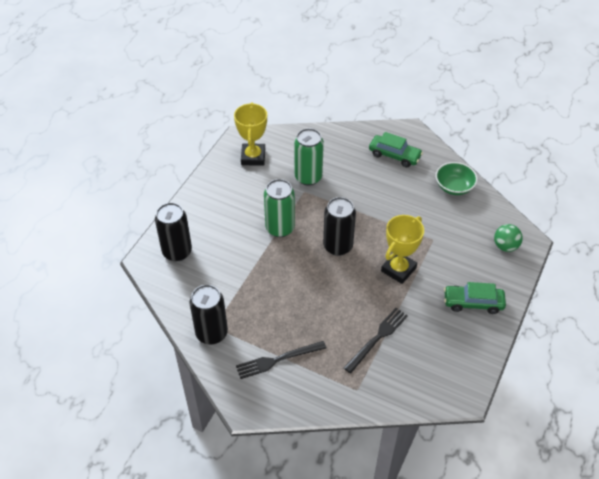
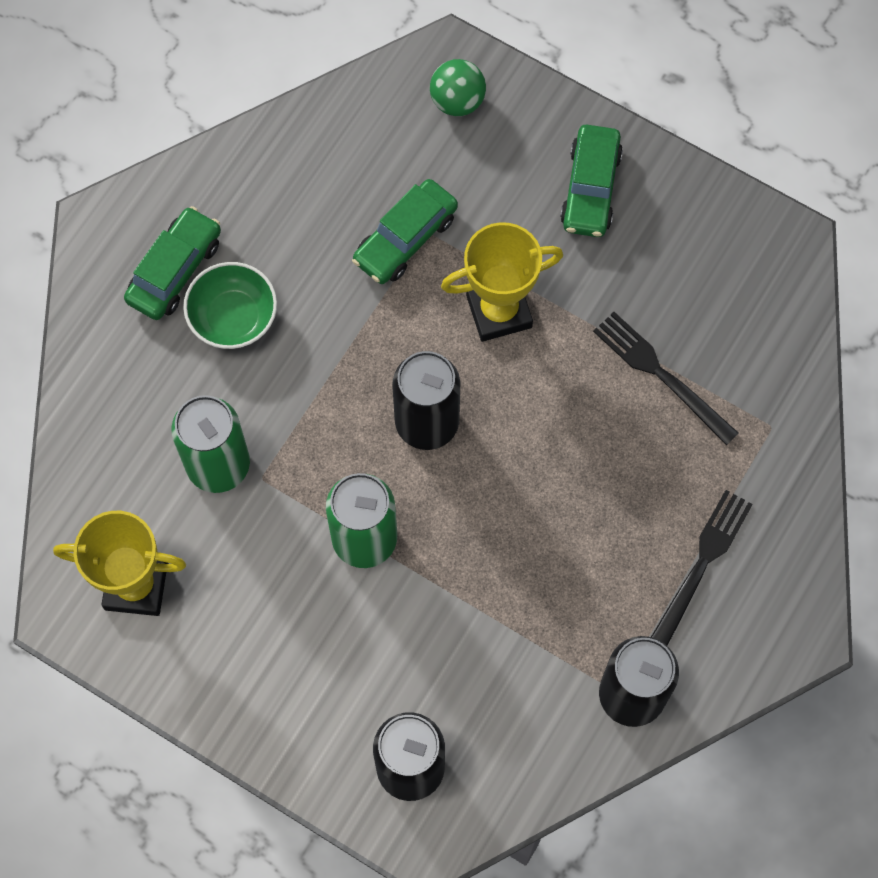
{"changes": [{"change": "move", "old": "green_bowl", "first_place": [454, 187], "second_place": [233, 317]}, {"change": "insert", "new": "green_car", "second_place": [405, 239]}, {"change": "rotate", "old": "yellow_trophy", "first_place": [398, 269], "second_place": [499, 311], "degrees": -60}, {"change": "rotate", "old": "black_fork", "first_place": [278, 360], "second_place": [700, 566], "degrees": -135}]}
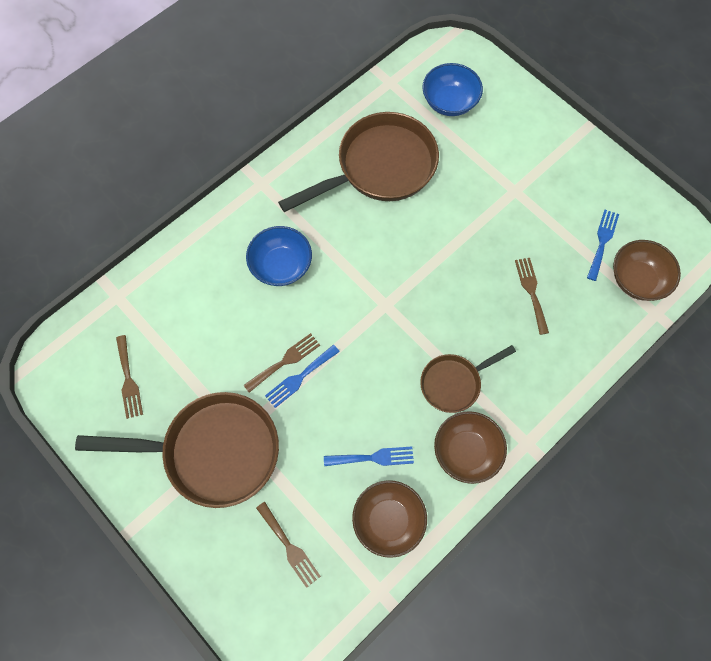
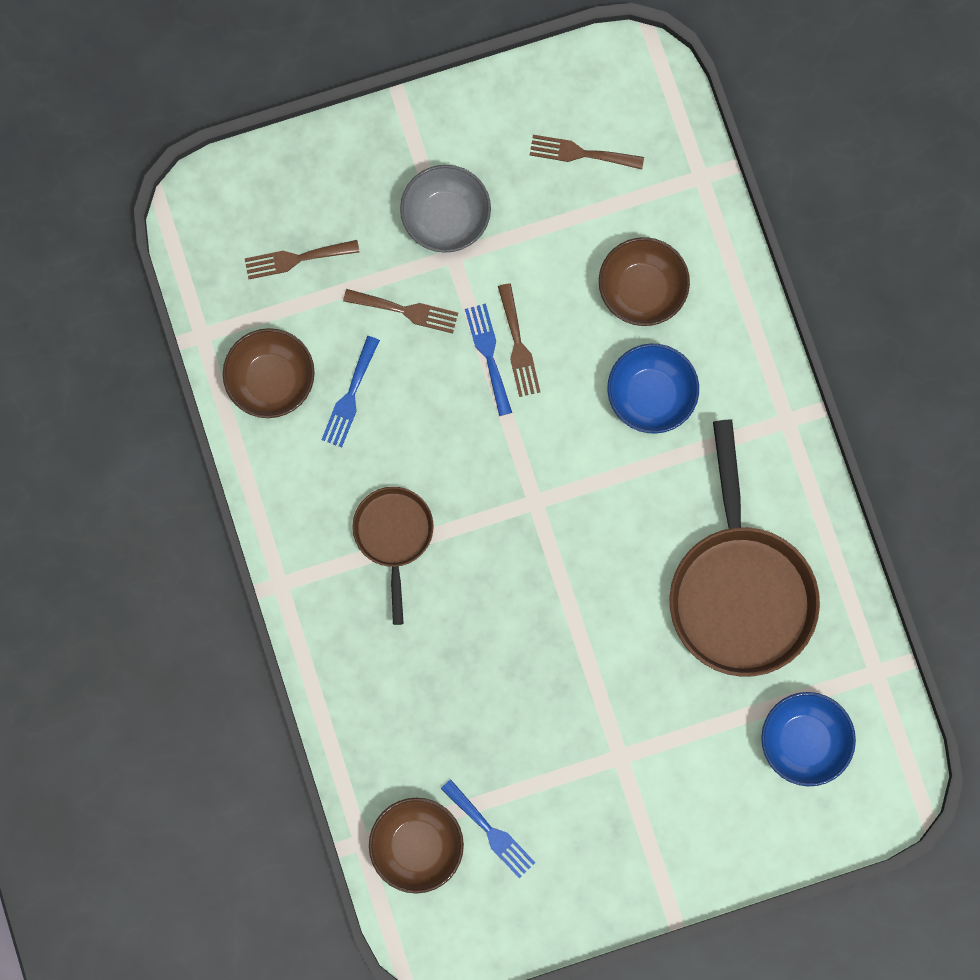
{"changes": [{"change": "move", "old": "brown_fork", "first_place": [531, 292], "second_place": [406, 311]}, {"change": "replace", "old": "brown_pan", "new": "grey_bowl", "first_place": [213, 451], "second_place": [446, 217]}, {"change": "move", "old": "brown_bowl", "first_place": [466, 451], "second_place": [642, 290]}]}
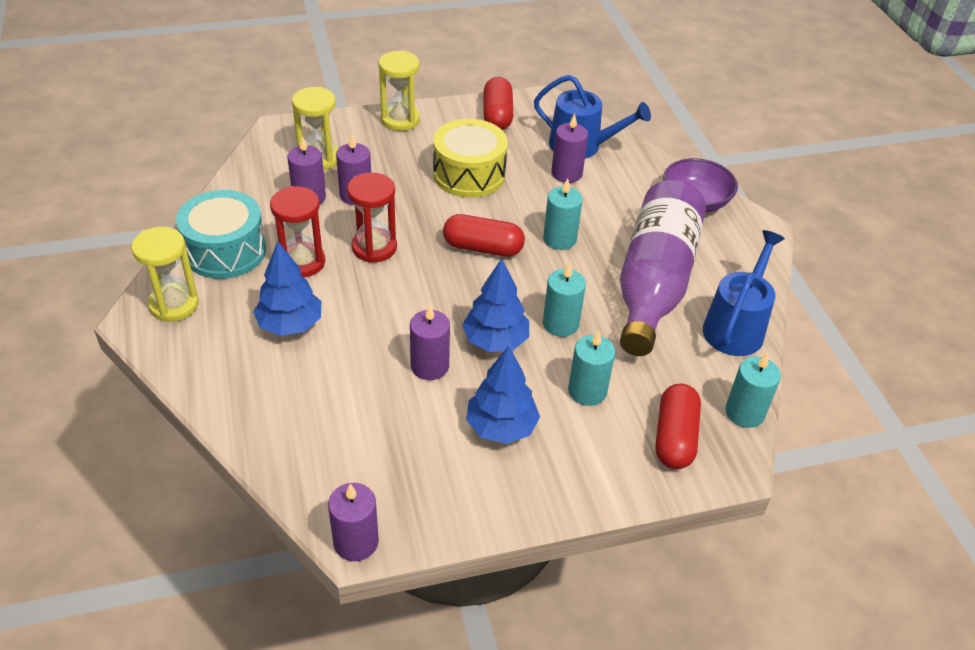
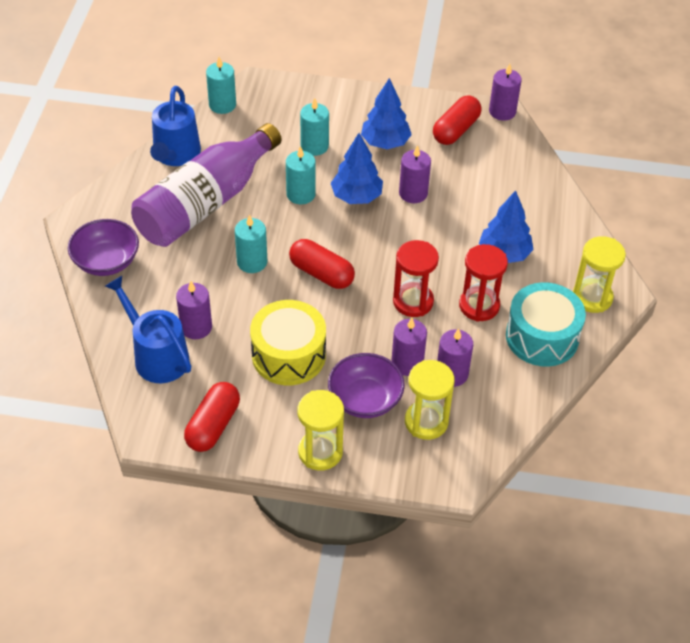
{"changes": [{"change": "rotate", "old": "blue_watering_can", "first_place": [736, 327], "second_place": [175, 154], "degrees": -45}, {"change": "insert", "new": "purple_bowl", "second_place": [365, 399]}, {"change": "move", "old": "red_capsule", "first_place": [674, 437], "second_place": [456, 130]}]}
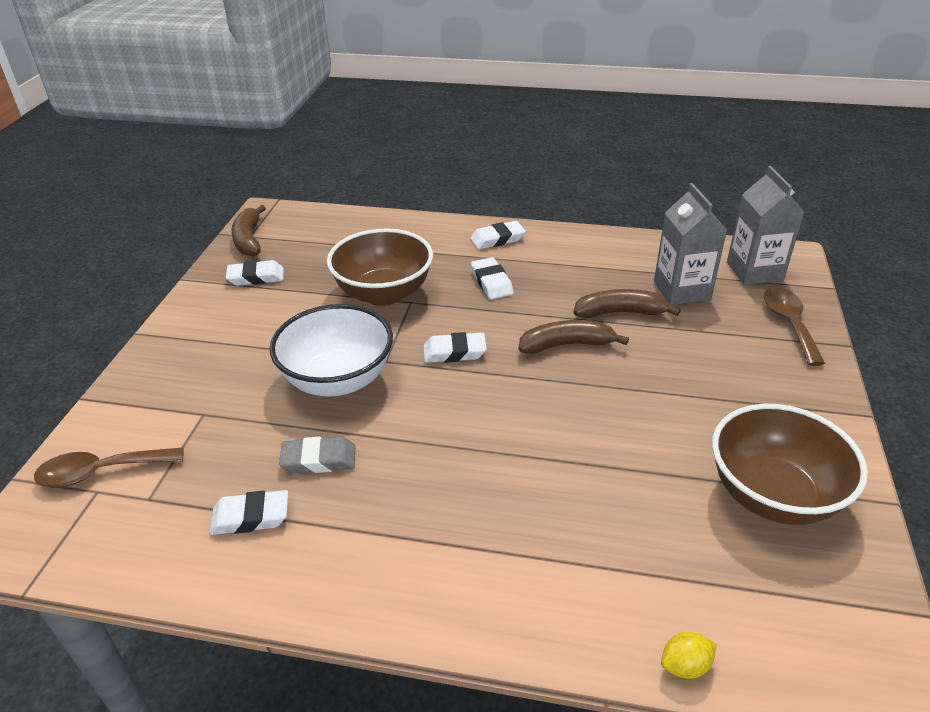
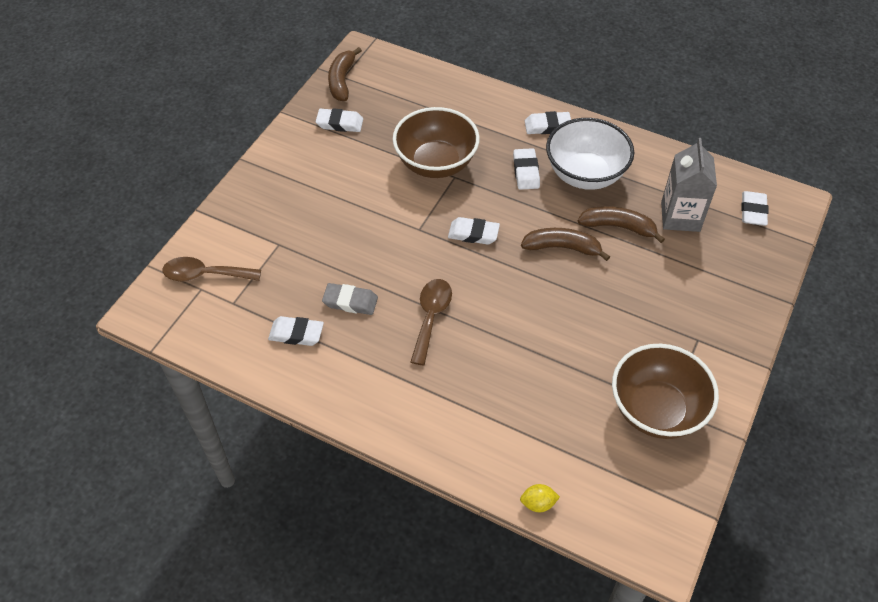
{"changes": [{"change": "move", "old": "brown_spoon", "first_place": [789, 323], "second_place": [431, 317]}, {"change": "move", "old": "white_bowl", "first_place": [338, 380], "second_place": [585, 174]}, {"change": "replace", "old": "grey_carton", "new": "white_eraser", "first_place": [754, 271], "second_place": [753, 211]}]}
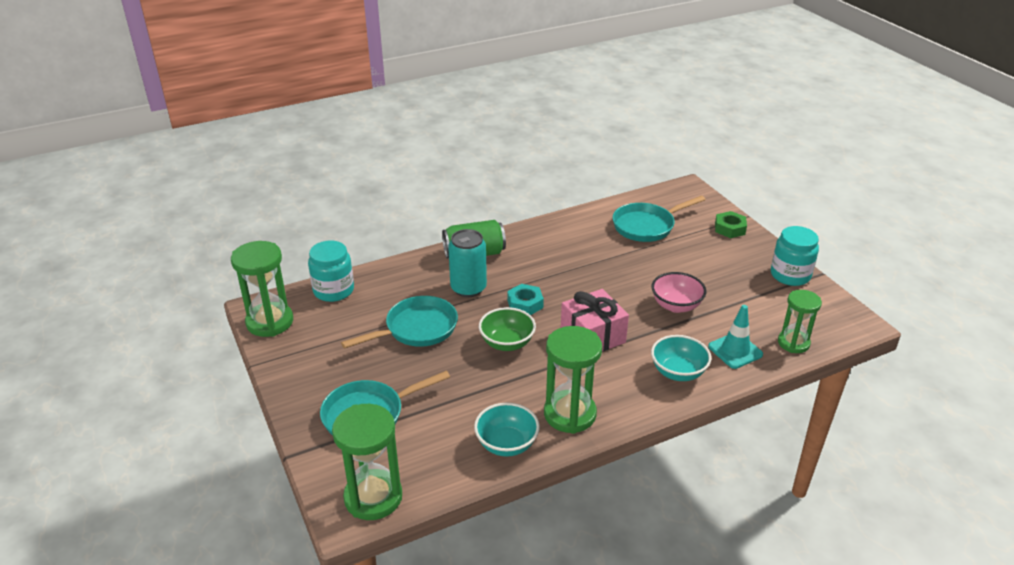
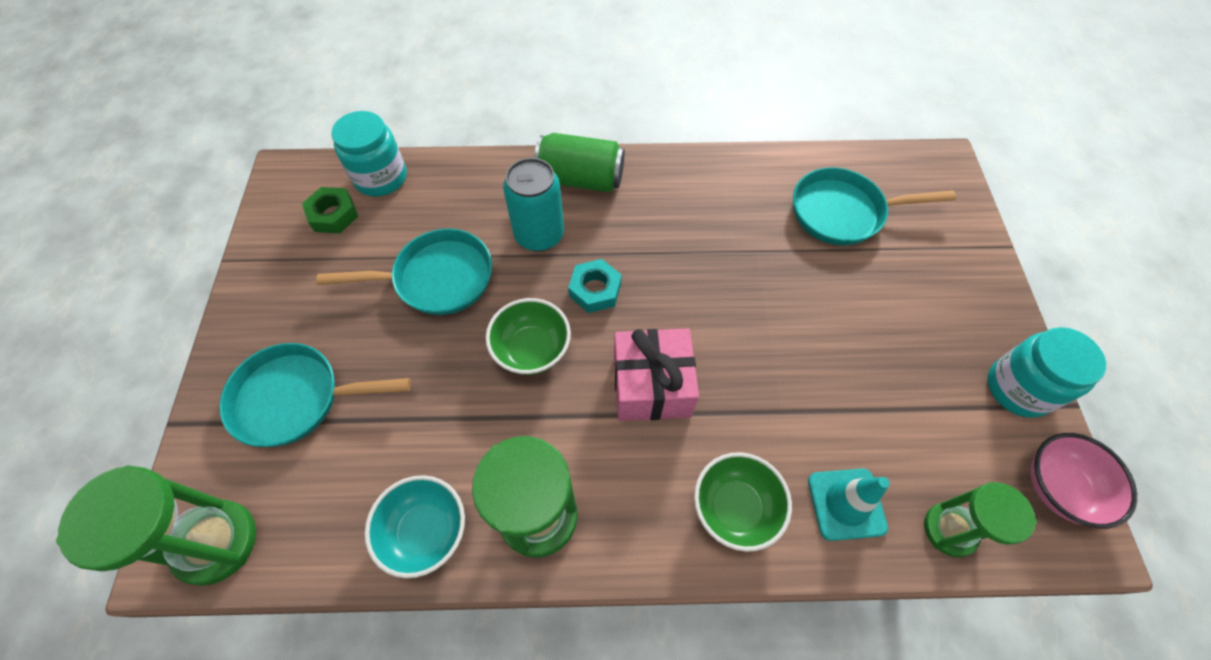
{"changes": [{"change": "move", "old": "green_nut", "first_place": [730, 228], "second_place": [333, 215]}, {"change": "recolor", "old": "turquoise_bowl", "new": "green_bowl", "first_place": [678, 372], "second_place": [735, 508]}, {"change": "move", "old": "pink_bowl", "first_place": [676, 306], "second_place": [1058, 488]}, {"change": "delete", "old": "green_hourglass", "first_place": [270, 322]}]}
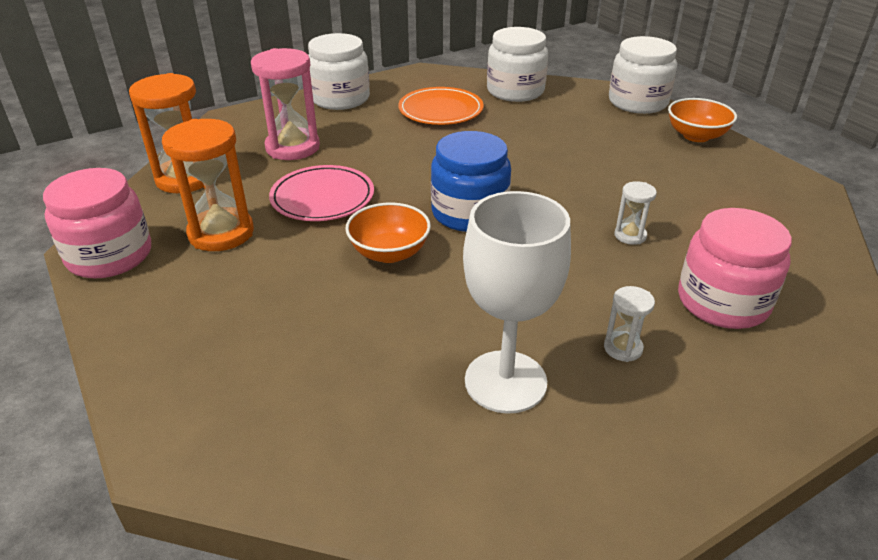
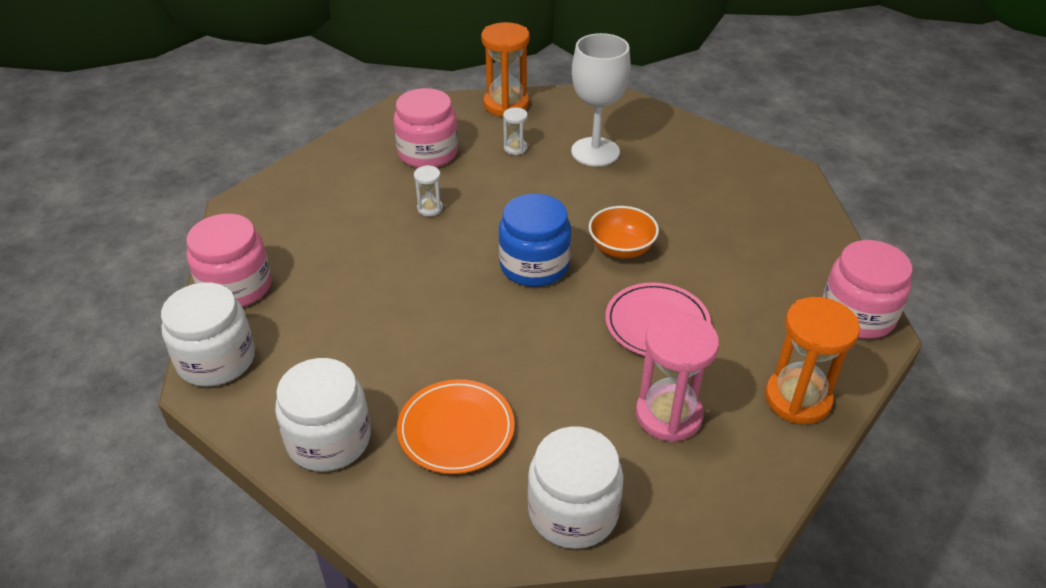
{"changes": [{"change": "replace", "old": "orange_bowl", "new": "pink_jar", "first_place": [696, 136], "second_place": [236, 287]}, {"change": "move", "old": "orange_hourglass", "first_place": [221, 233], "second_place": [506, 104]}]}
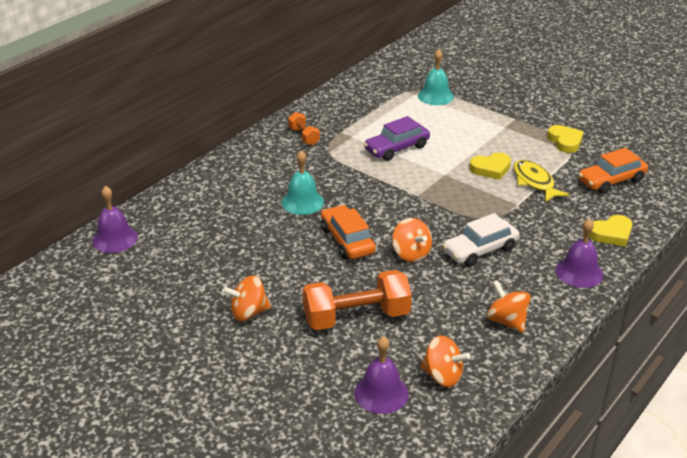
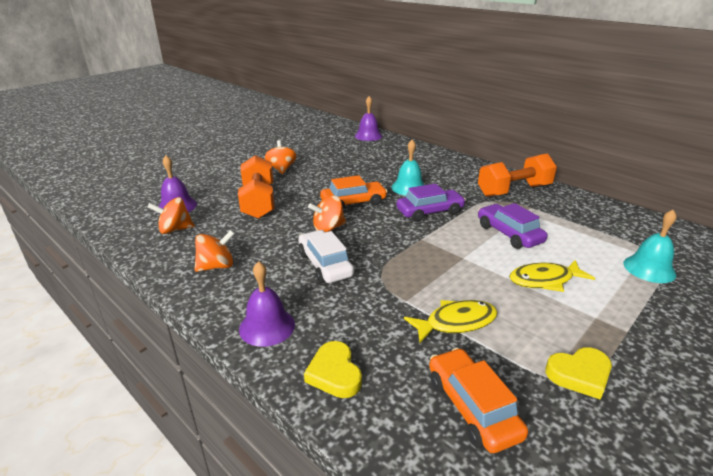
{"changes": [{"change": "rotate", "old": "orange_spinning_top", "first_place": [442, 376], "second_place": [175, 229], "degrees": 45}, {"change": "insert", "new": "purple_car", "second_place": [430, 212]}, {"change": "resize", "old": "orange_dumbbell", "first_place": [304, 136], "second_place": [514, 190], "factor": 1.94}, {"change": "insert", "new": "yellow_fish", "second_place": [544, 280]}, {"change": "delete", "old": "yellow_heart", "first_place": [491, 169]}]}
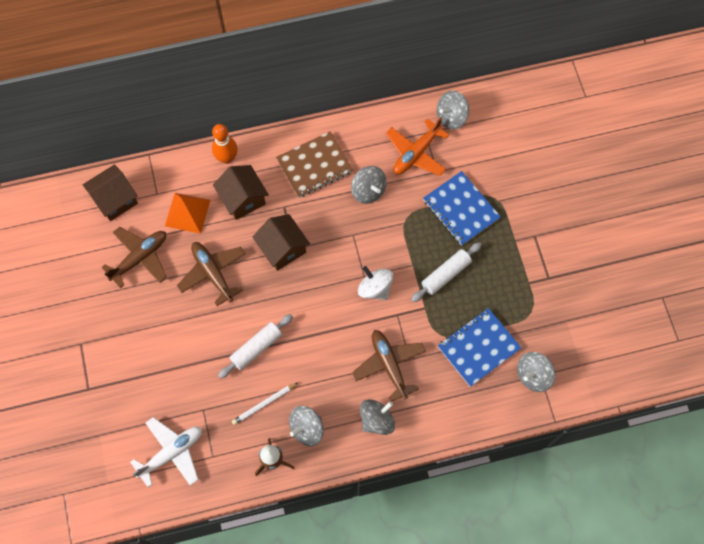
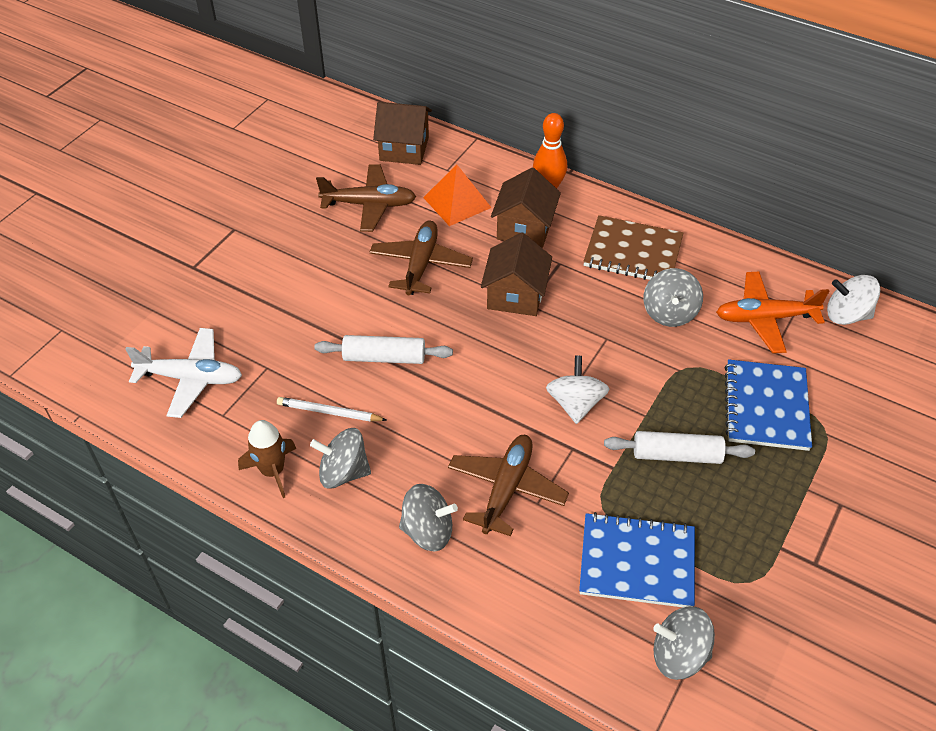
{"changes": [{"change": "recolor", "old": "grey_spinning_top", "new": "white_spinning_top", "first_place": [451, 117], "second_place": [846, 315]}]}
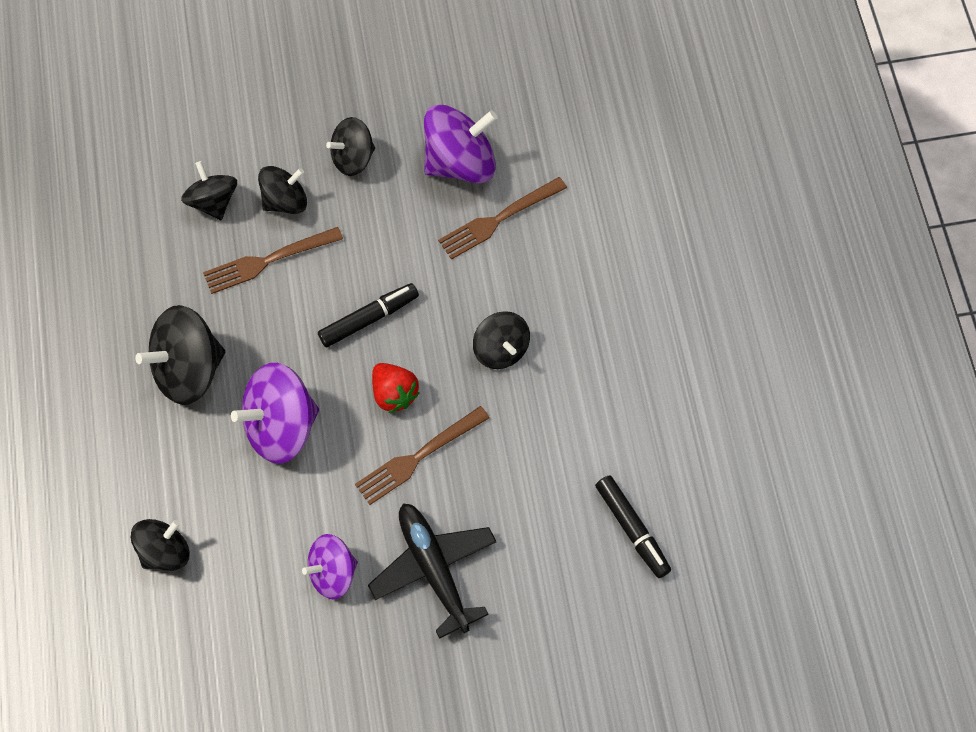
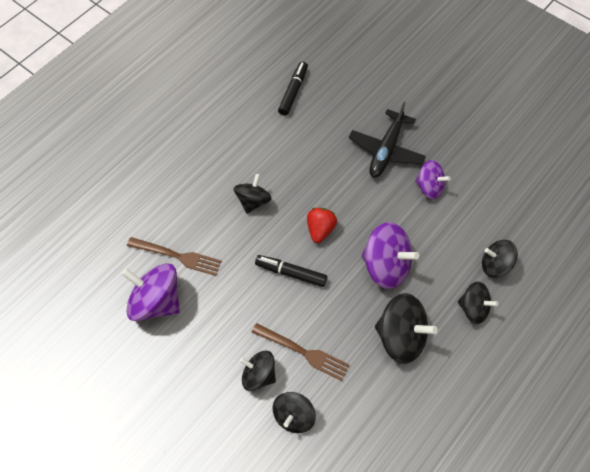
{"changes": [{"change": "move", "old": "black_spinning_top", "first_place": [353, 158], "second_place": [473, 309]}, {"change": "delete", "old": "brown_fork", "first_place": [418, 457]}]}
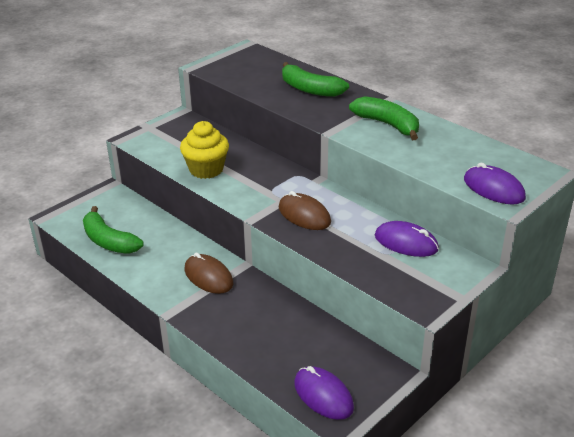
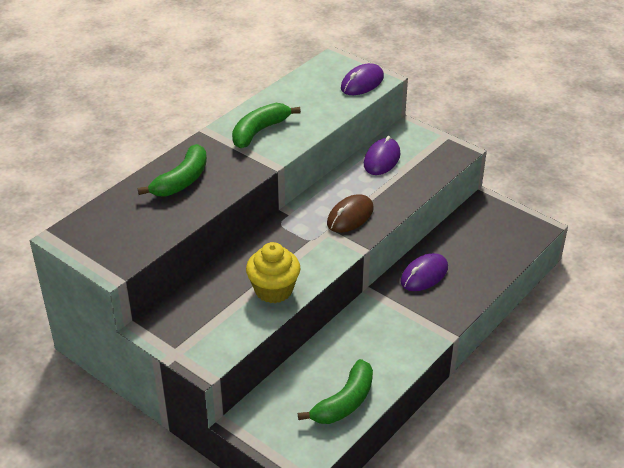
{"changes": [{"change": "move", "old": "purple_mouse", "first_place": [323, 395], "second_place": [424, 275]}, {"change": "delete", "old": "brown_mouse", "first_place": [208, 277]}]}
